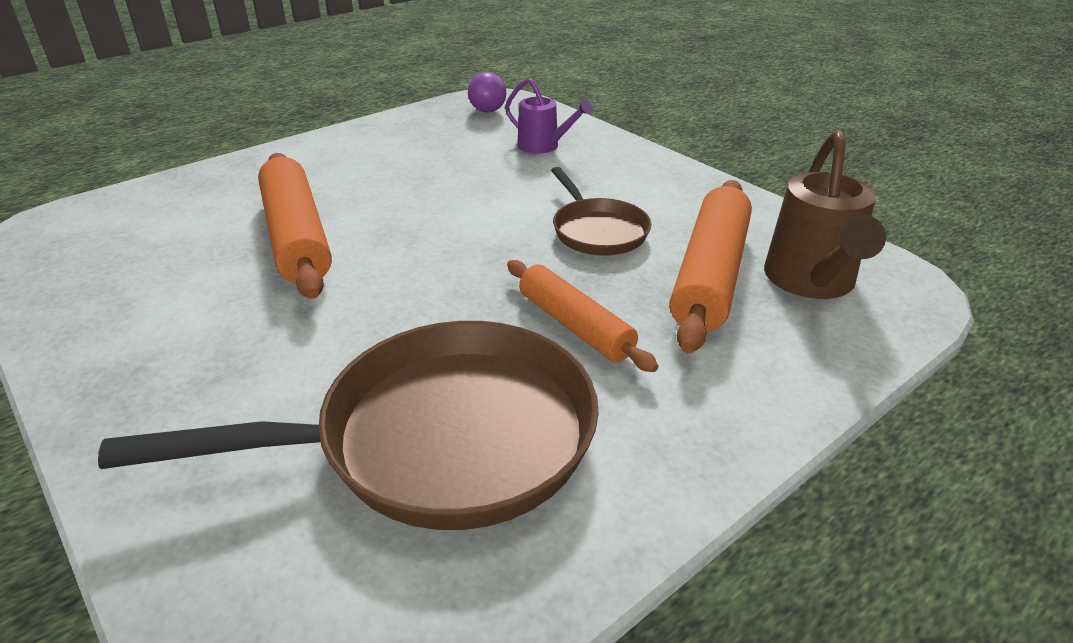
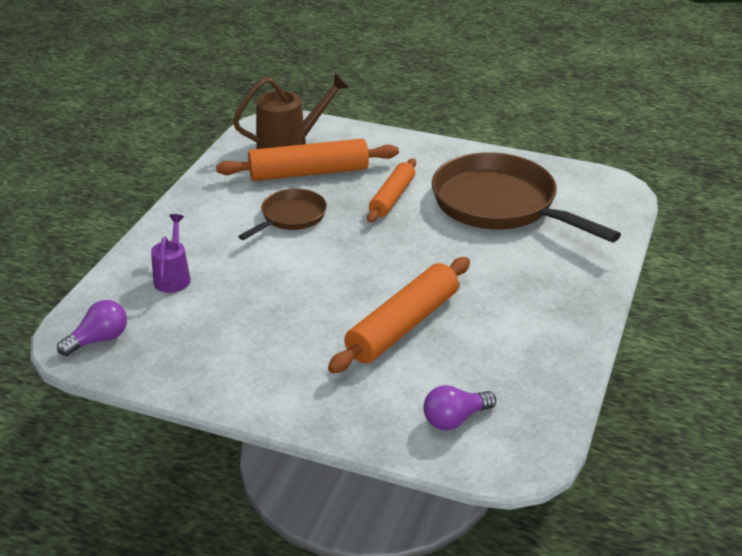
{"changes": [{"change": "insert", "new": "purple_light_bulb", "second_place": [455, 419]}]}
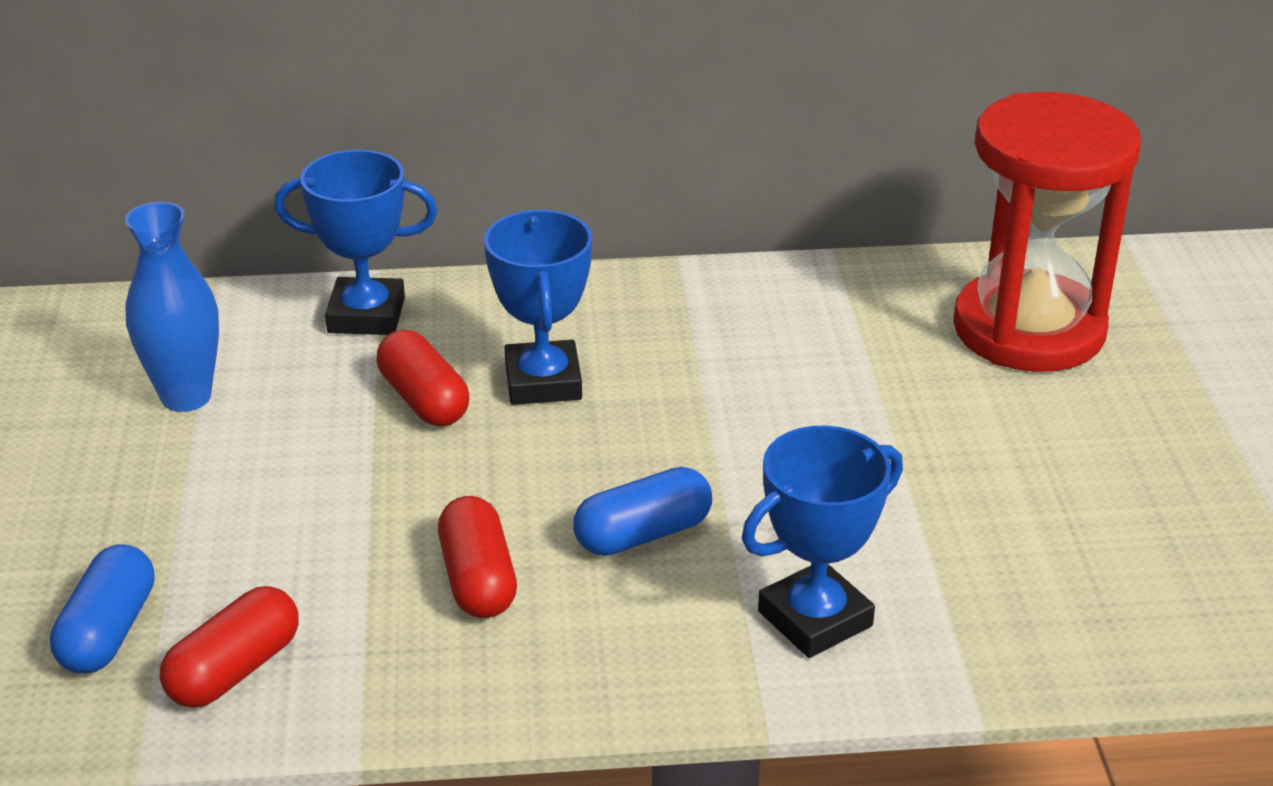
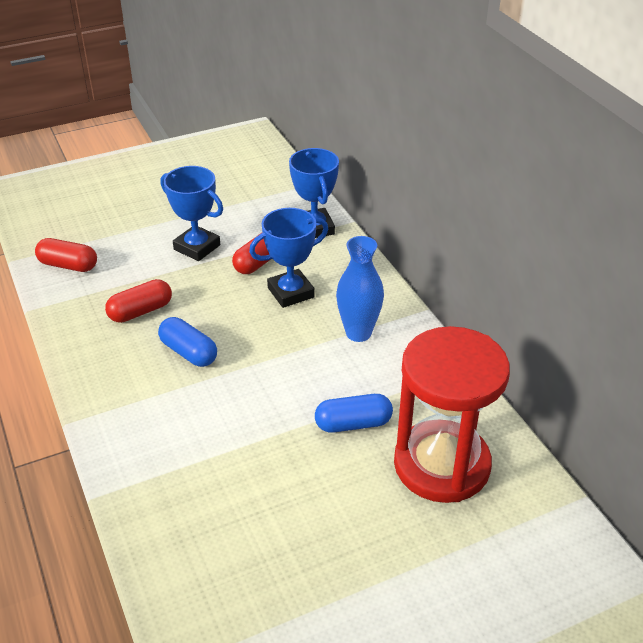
{"changes": [{"change": "move", "old": "blue_trophy", "first_place": [815, 618], "second_place": [197, 247]}, {"change": "move", "old": "blue_capsule", "first_place": [108, 631], "second_place": [353, 424]}, {"change": "move", "old": "blue_vase", "first_place": [186, 397], "second_place": [358, 333]}]}
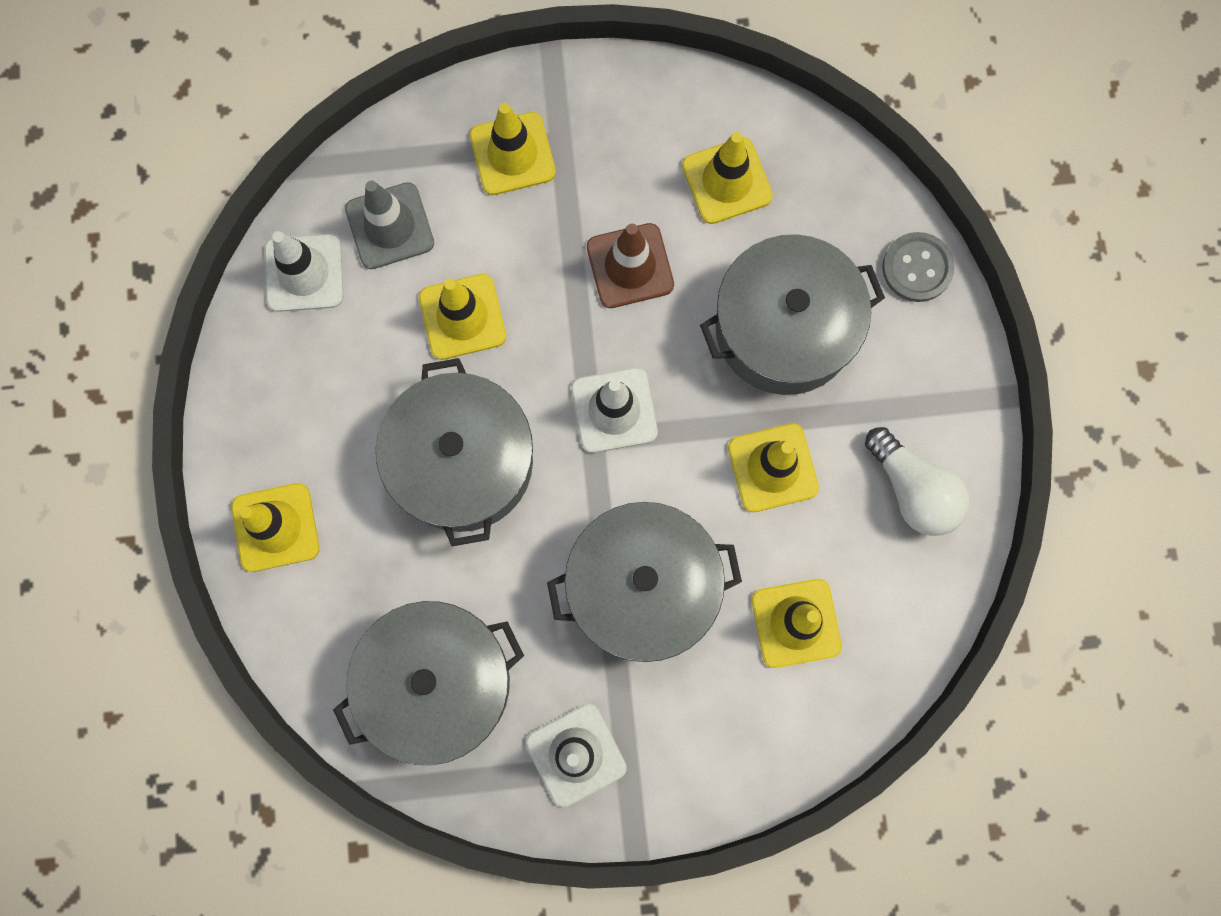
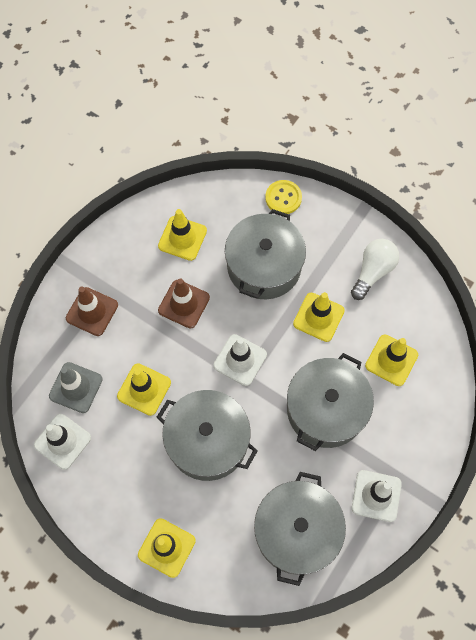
{"changes": [{"change": "recolor", "old": "yellow_traffic_cone", "new": "brown_traffic_cone", "first_place": [512, 154], "second_place": [92, 311]}, {"change": "recolor", "old": "grey_button", "new": "yellow_button", "first_place": [917, 268], "second_place": [283, 198]}, {"change": "rotate", "old": "white_light_bulb", "first_place": [913, 490], "second_place": [373, 271], "degrees": -60}]}
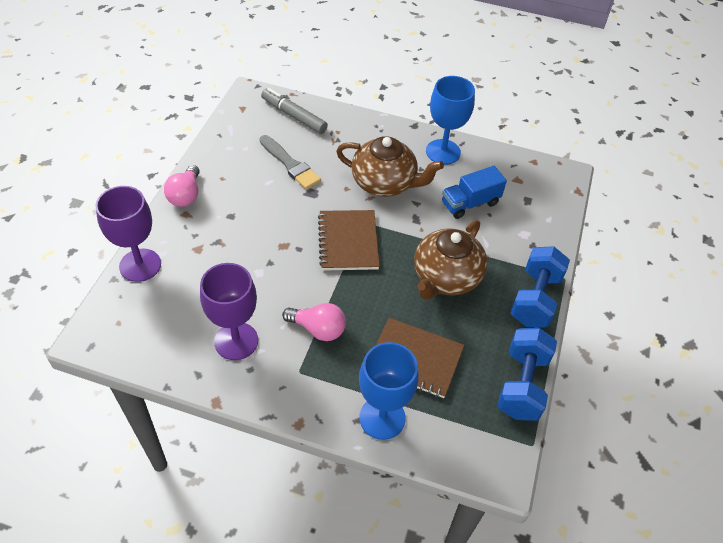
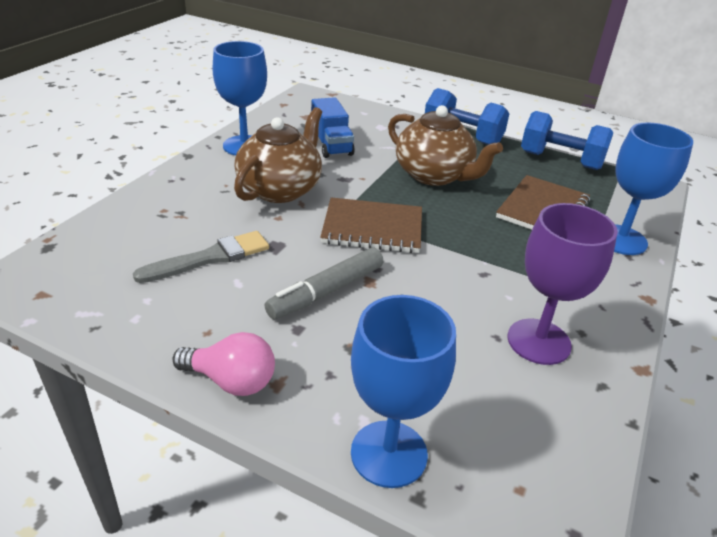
{"changes": [{"change": "move", "old": "grey_marker", "first_place": [294, 116], "second_place": [326, 291]}, {"change": "recolor", "old": "purple_goblet", "new": "blue_goblet", "first_place": [140, 265], "second_place": [389, 453]}, {"change": "delete", "old": "pink_light_bulb", "first_place": [318, 329]}]}
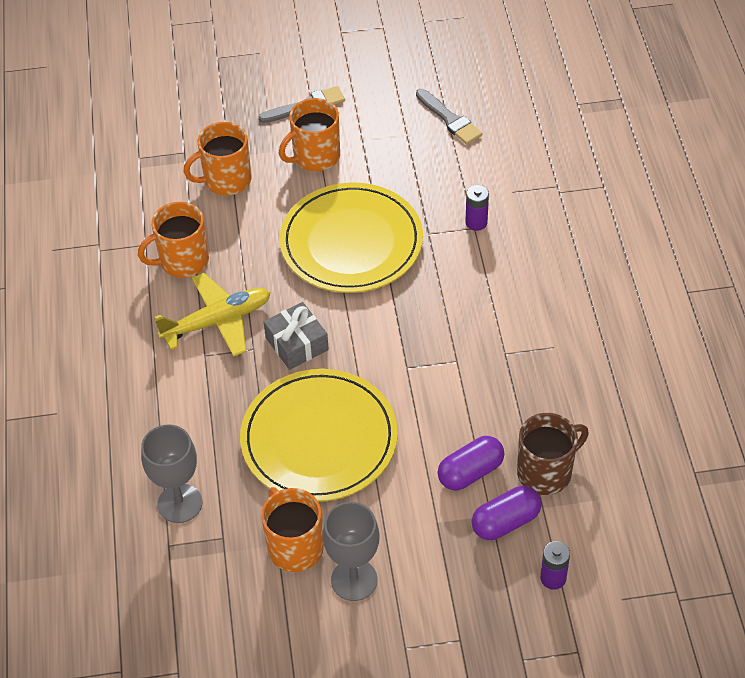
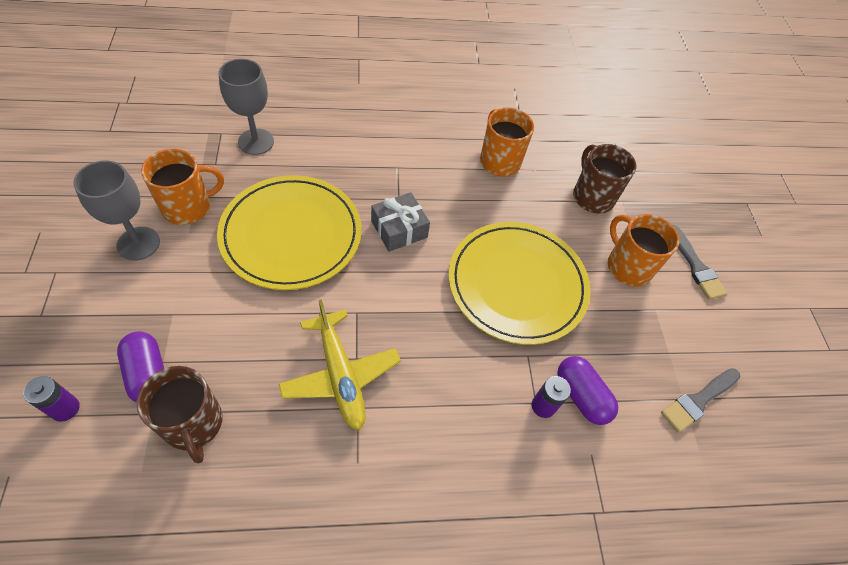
{"changes": [{"change": "move", "old": "yellow_plane", "first_place": [217, 321], "second_place": [340, 375]}, {"change": "move", "old": "purple_capsule", "first_place": [470, 472], "second_place": [581, 396]}, {"change": "recolor", "old": "orange_mug", "new": "brown_mug", "first_place": [226, 180], "second_place": [592, 196]}]}
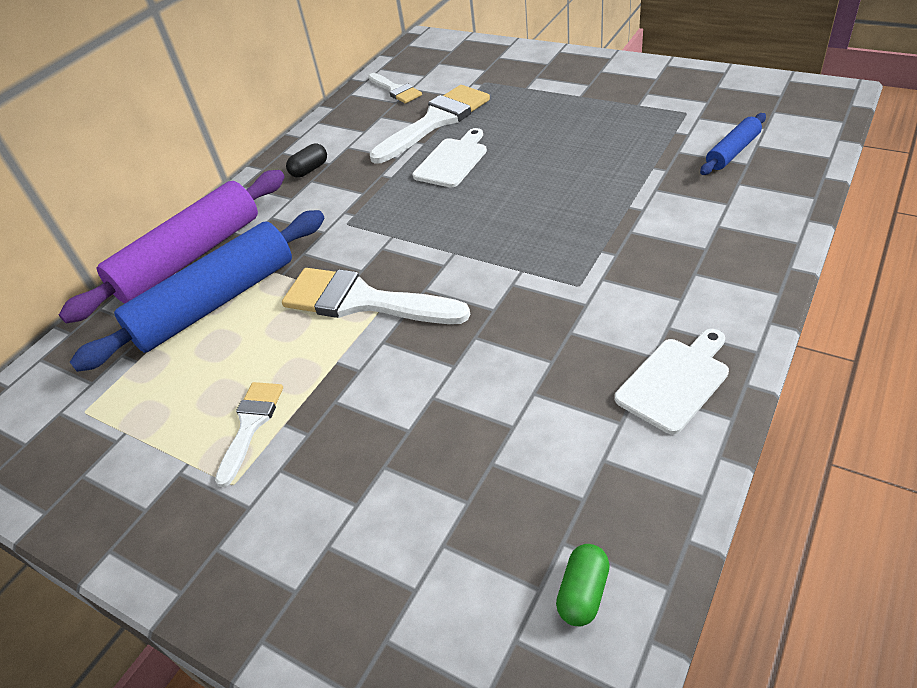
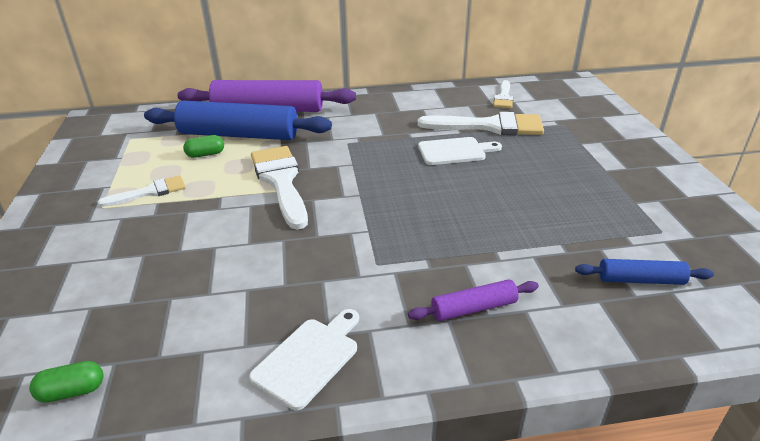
{"changes": [{"change": "insert", "new": "green_capsule", "second_place": [205, 154]}, {"change": "rotate", "old": "white_cutting_board", "first_place": [675, 381], "second_place": [309, 358], "degrees": -60}, {"change": "insert", "new": "purple_rolling_pin", "second_place": [473, 308]}, {"change": "delete", "old": "black_capsule", "first_place": [309, 170]}]}
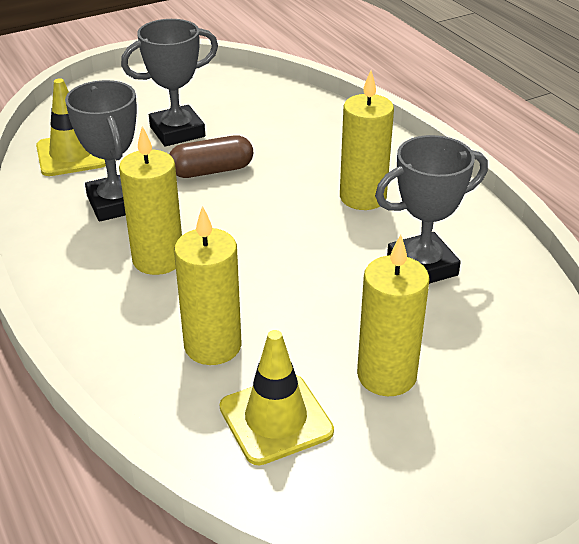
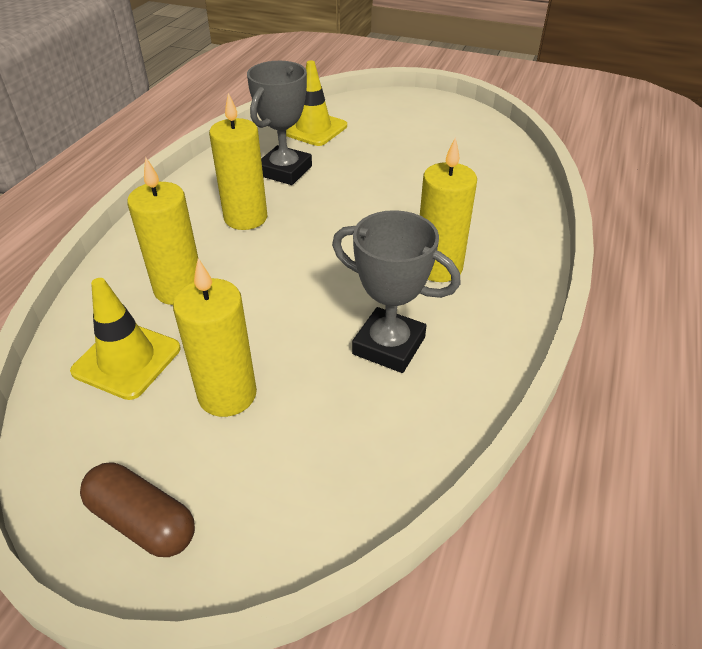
{"changes": [{"change": "move", "old": "brown_capsule", "first_place": [211, 170], "second_place": [143, 521]}, {"change": "delete", "old": "grey_trophy", "first_place": [177, 131]}]}
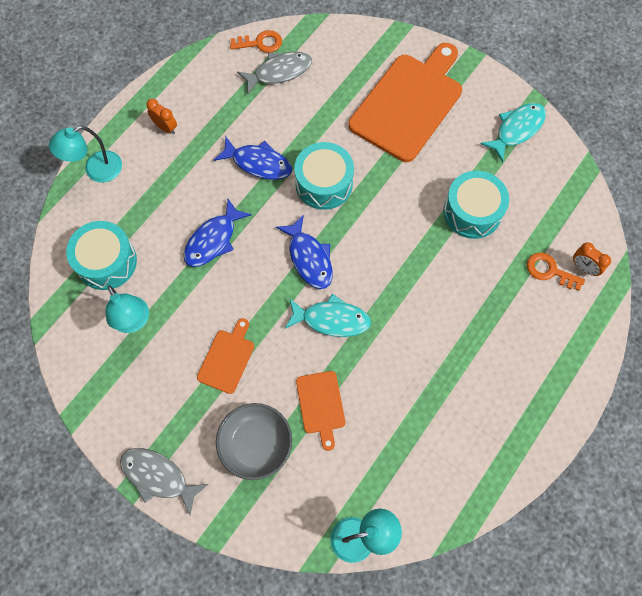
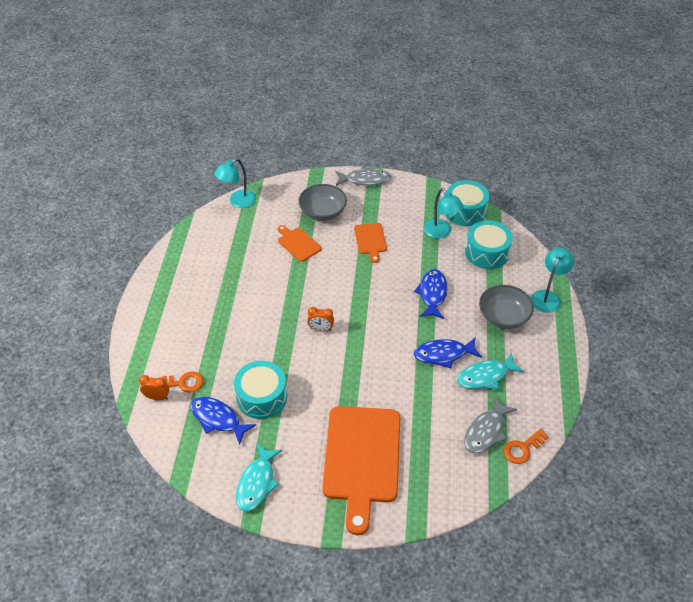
{"changes": [{"change": "move", "old": "blue_fish", "first_place": [309, 258], "second_place": [218, 419]}, {"change": "move", "old": "orange_clock", "first_place": [165, 127], "second_place": [321, 329]}, {"change": "rotate", "old": "turquoise_lamp", "first_place": [133, 322], "second_place": [441, 232], "degrees": -150}, {"change": "move", "old": "turquoise_drum", "first_place": [324, 183], "second_place": [465, 211]}, {"change": "move", "old": "turquoise_fish", "first_place": [331, 319], "second_place": [485, 376]}, {"change": "insert", "new": "grey_bowl", "second_place": [503, 317]}]}
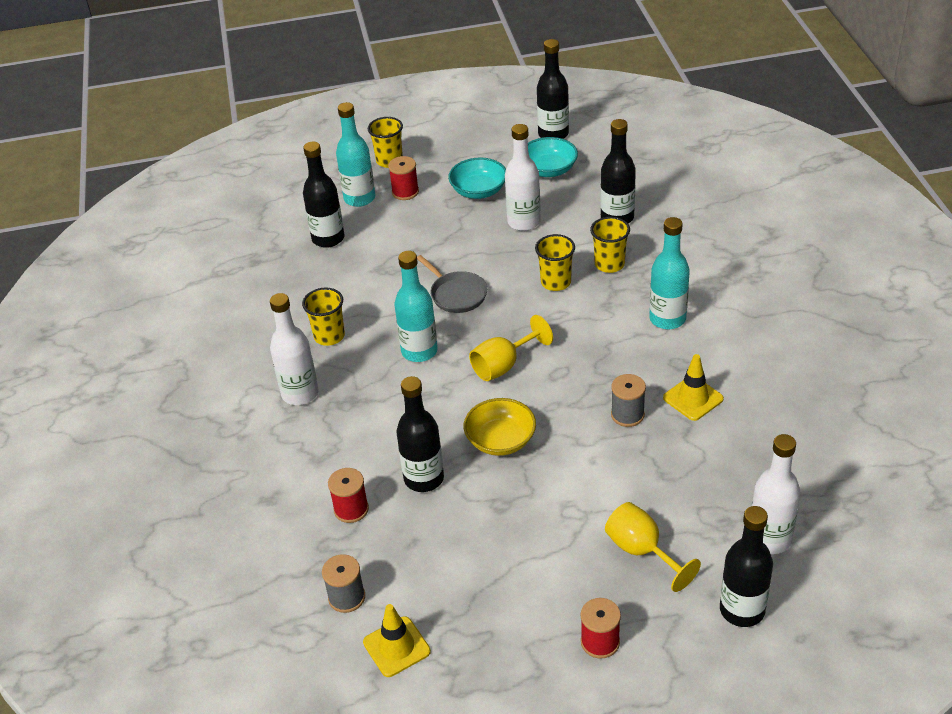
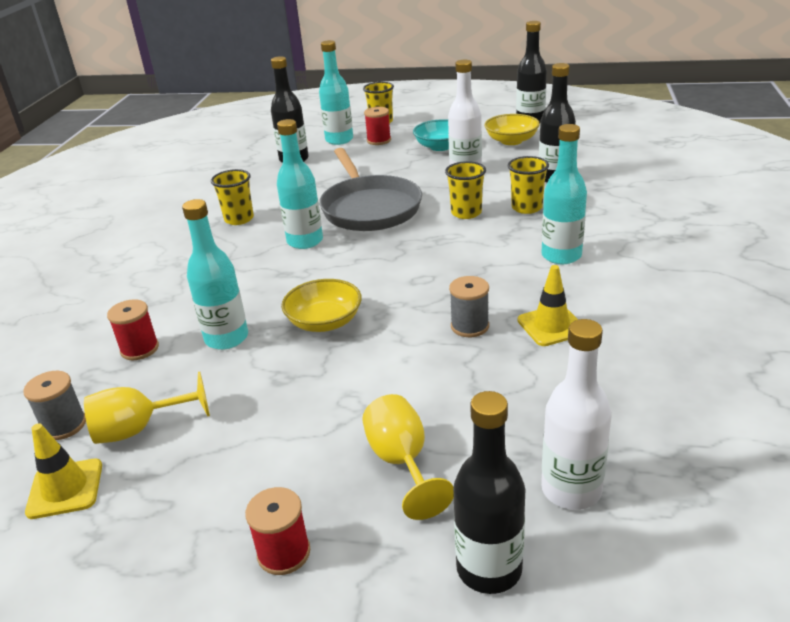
{"changes": [{"change": "move", "old": "yellow_goblet", "first_place": [504, 365], "second_place": [139, 429]}, {"change": "recolor", "old": "black_bottle", "new": "turquoise_bottle", "first_place": [424, 478], "second_place": [226, 338]}, {"change": "resize", "old": "grey_pan", "first_place": [456, 294], "second_place": [369, 208], "factor": 1.83}, {"change": "recolor", "old": "turquoise_bowl", "new": "yellow_bowl", "first_place": [549, 169], "second_place": [511, 141]}, {"change": "delete", "old": "white_bottle", "first_place": [300, 393]}]}
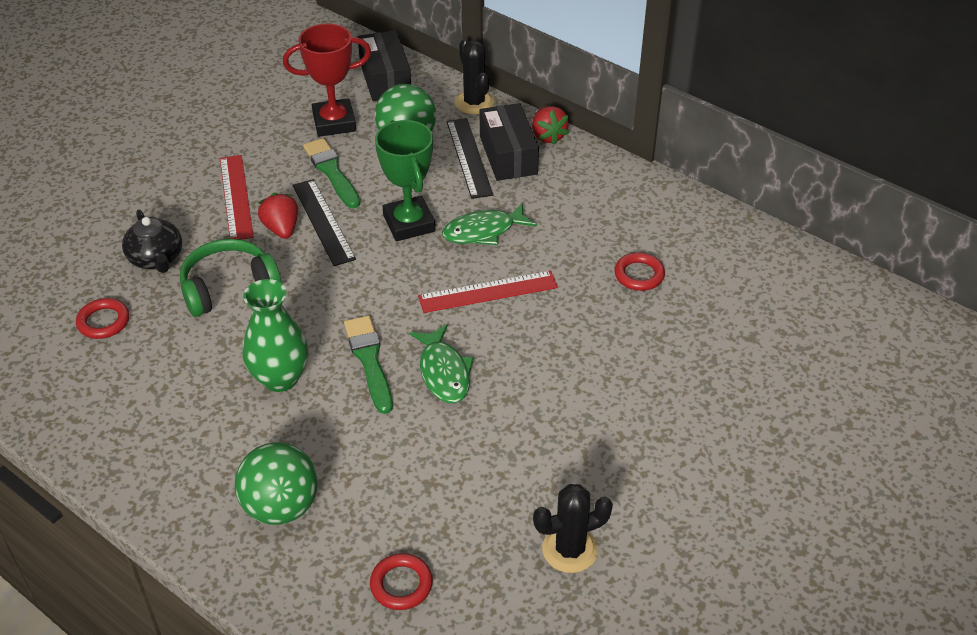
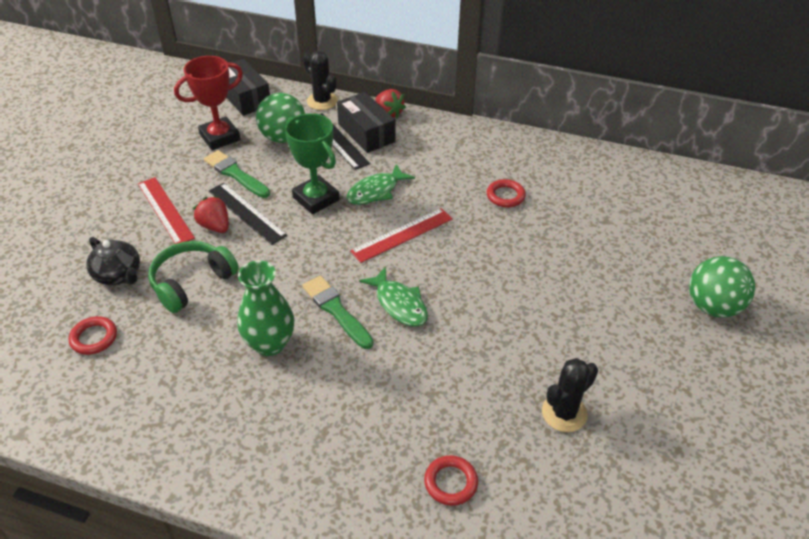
{"changes": [{"change": "move", "old": "green_ball", "first_place": [281, 506], "second_place": [712, 306]}]}
